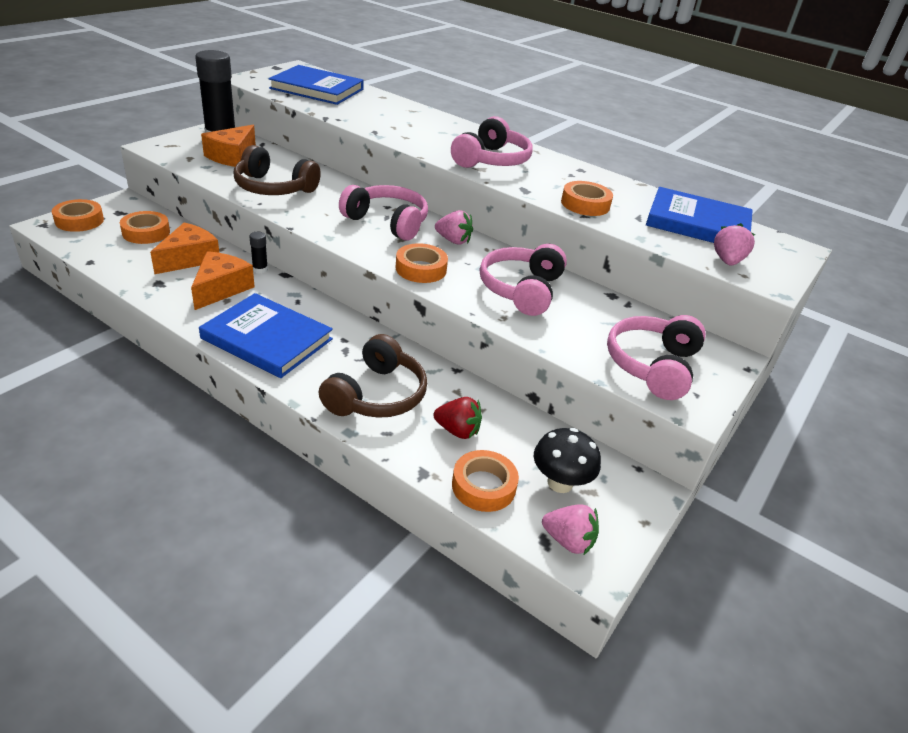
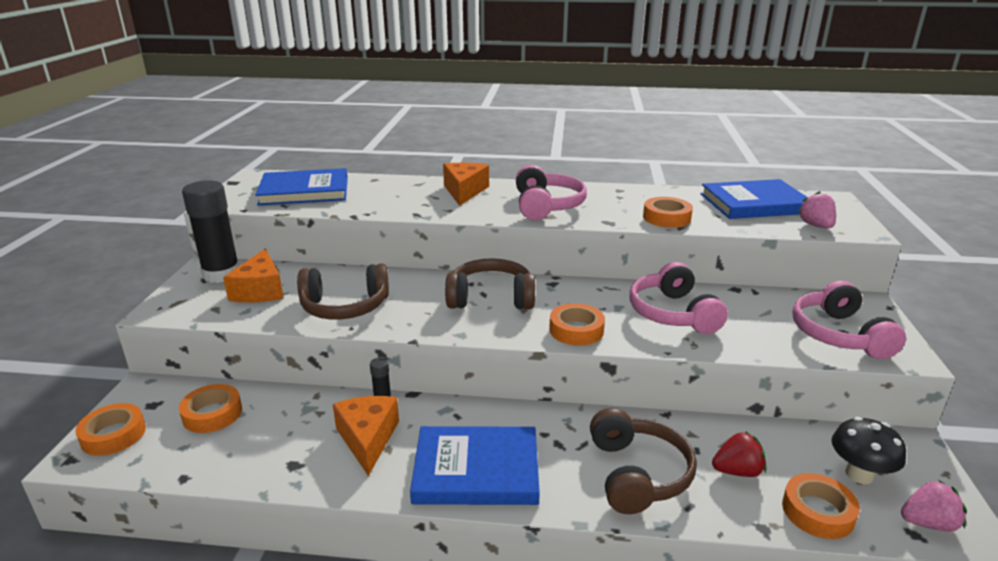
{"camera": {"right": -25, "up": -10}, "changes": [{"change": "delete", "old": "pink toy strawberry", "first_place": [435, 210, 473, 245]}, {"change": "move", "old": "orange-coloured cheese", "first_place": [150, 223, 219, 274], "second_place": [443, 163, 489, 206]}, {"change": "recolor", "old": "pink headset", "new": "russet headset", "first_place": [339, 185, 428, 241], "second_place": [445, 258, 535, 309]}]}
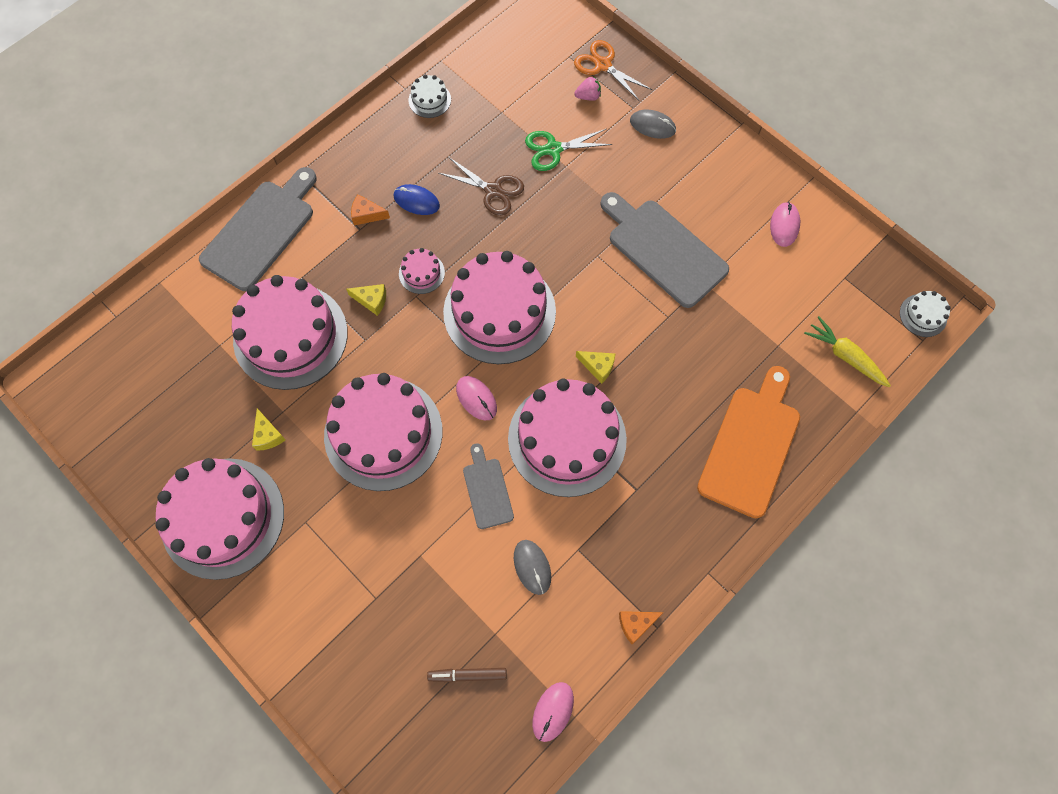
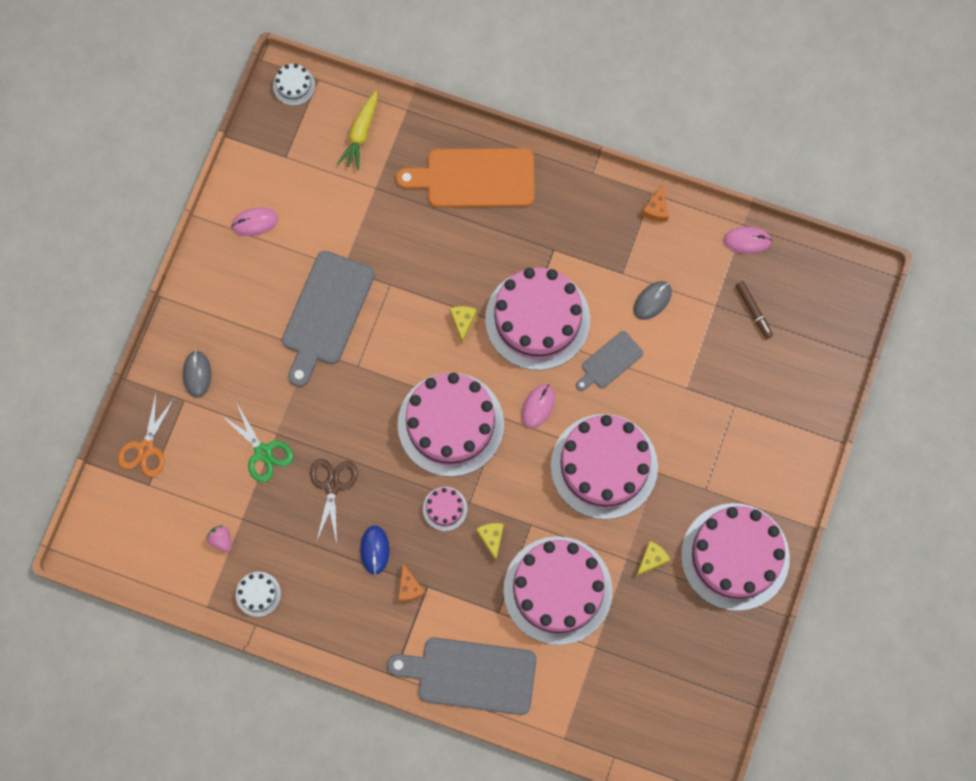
{"camera": {"right": -115, "up": 5}, "changes": [{"change": "move", "old": "pink toy strawberry", "first_place": [574, 76, 601, 101], "second_place": [207, 526, 232, 552]}, {"change": "rotate", "old": "orange-coloured cheese", "first_place": [619, 611, 664, 644], "second_place": [642, 184, 669, 221], "degrees": 60}]}
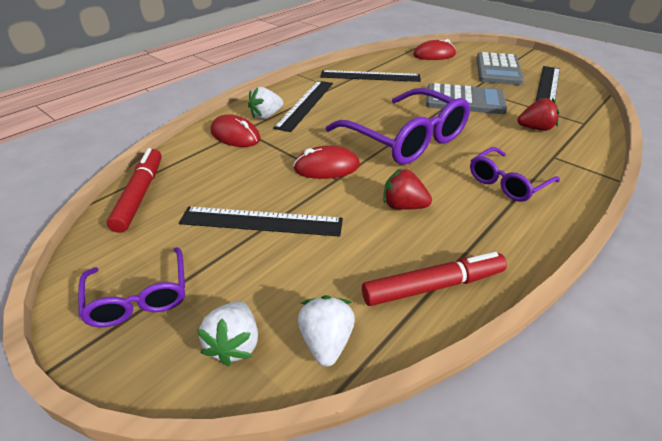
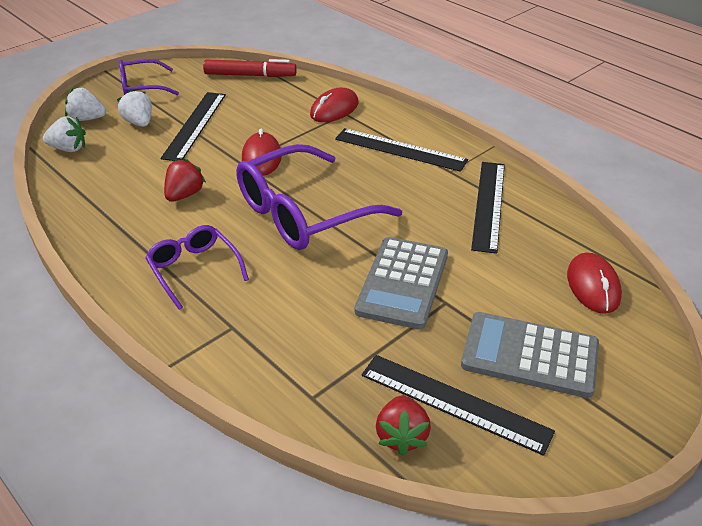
{"camera": {"right": 95, "up": 0}, "changes": [{"change": "delete", "old": "red marker", "first_place": [362, 252, 507, 306]}, {"change": "move", "old": "pure white toy strawberry", "first_place": [248, 87, 283, 119], "second_place": [117, 89, 152, 127]}, {"change": "move", "old": "red toy strawberry", "first_place": [517, 98, 560, 131], "second_place": [376, 395, 431, 456]}]}
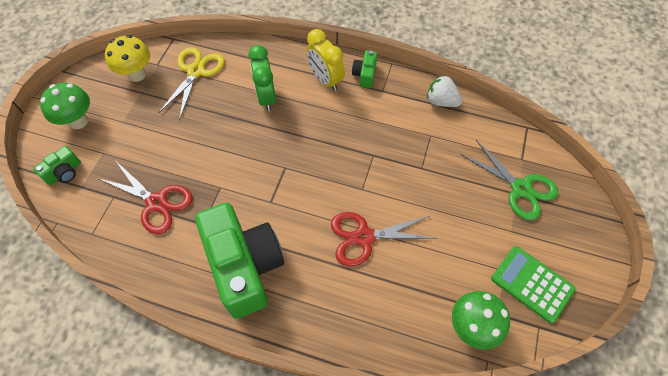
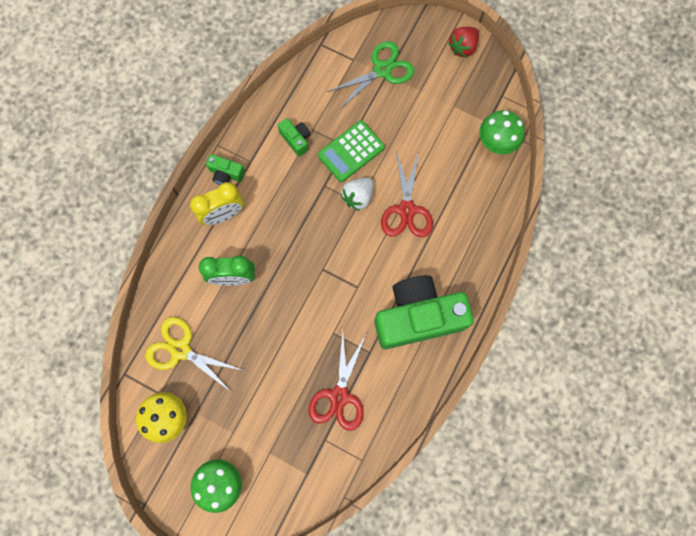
{"camera": {"right": -80, "up": 15}, "changes": [{"change": "insert", "new": "red toy strawberry", "second_place": [448, 27, 479, 57]}, {"change": "move", "old": "leaf-green camera", "first_place": [34, 146, 81, 185], "second_place": [278, 118, 311, 157]}, {"change": "move", "old": "pure white toy strawberry", "first_place": [427, 75, 462, 107], "second_place": [341, 178, 374, 211]}, {"change": "move", "old": "leaf-green pocket calculator", "first_place": [491, 246, 575, 323], "second_place": [318, 120, 385, 182]}, {"change": "rotate", "old": "red scissors", "first_place": [98, 161, 193, 234], "second_place": [308, 331, 366, 431], "degrees": 150}]}
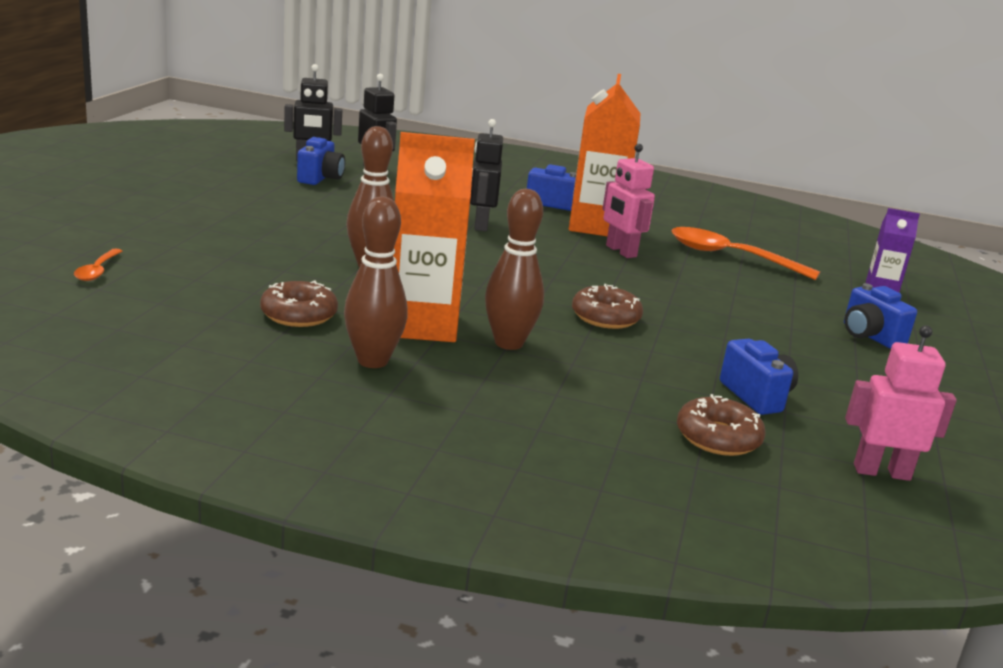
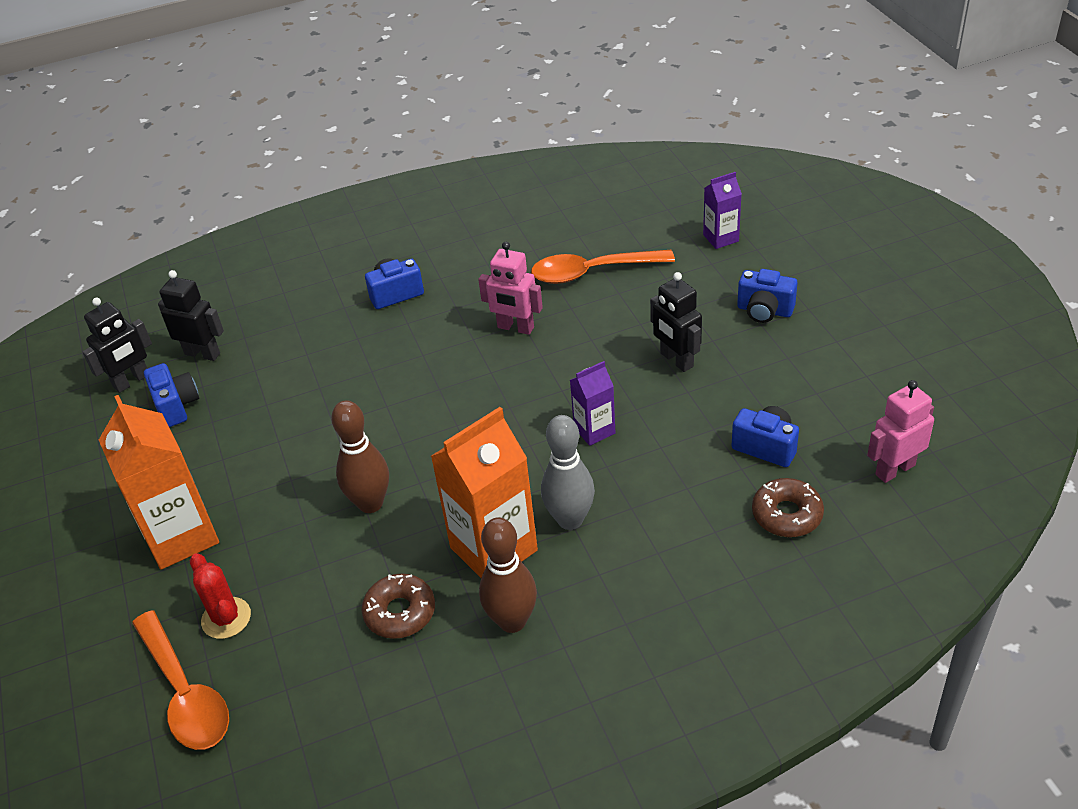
{"camera": {"right": -30, "up": 20}, "changes": [{"change": "insert", "new": "red prickly plant", "second_place": [190, 553, 251, 639]}, {"change": "move", "old": "ebony robot", "first_place": [470, 119, 503, 231], "second_place": [650, 272, 702, 372]}, {"change": "move", "old": "orange-coloured juice carton", "first_place": [569, 74, 640, 236], "second_place": [99, 395, 219, 570]}, {"change": "replace", "old": "russet glazed donut", "new": "royal purple juice carton", "first_place": [572, 284, 643, 329], "second_place": [570, 361, 615, 446]}, {"change": "recolor", "old": "russet tenpin", "new": "ash-grey tenpin", "first_place": [485, 189, 544, 350], "second_place": [541, 415, 595, 530]}, {"change": "resize", "old": "orange-coloured spoon", "first_place": [74, 248, 123, 281], "second_place": [132, 610, 229, 750], "factor": 2.06}]}
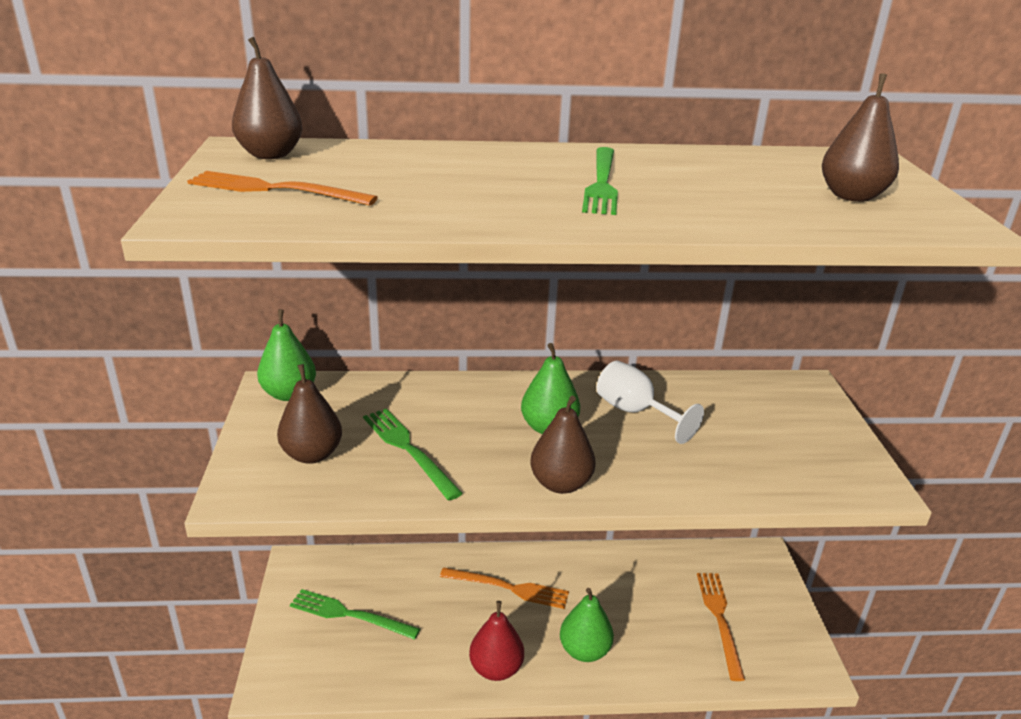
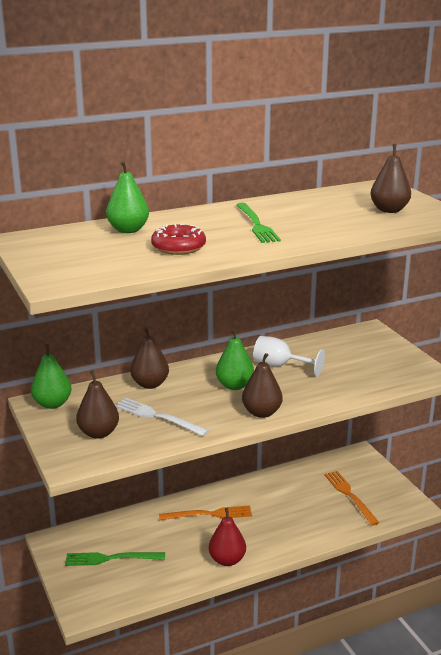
{"camera": {"right": -20, "up": -5}, "changes": [{"change": "delete", "old": "orange-coloured fork", "first_place": [187, 171, 378, 206]}, {"change": "insert", "new": "red glazed donut", "second_place": [151, 224, 206, 255]}, {"change": "move", "old": "russet pear fruit", "first_place": [232, 37, 302, 159], "second_place": [130, 327, 169, 389]}, {"change": "move", "old": "leaf-green pear fruit", "first_place": [560, 588, 614, 662], "second_place": [106, 161, 149, 233]}, {"change": "recolor", "old": "leaf-green fork", "new": "pure white fork", "first_place": [363, 409, 463, 501], "second_place": [115, 398, 209, 436]}]}
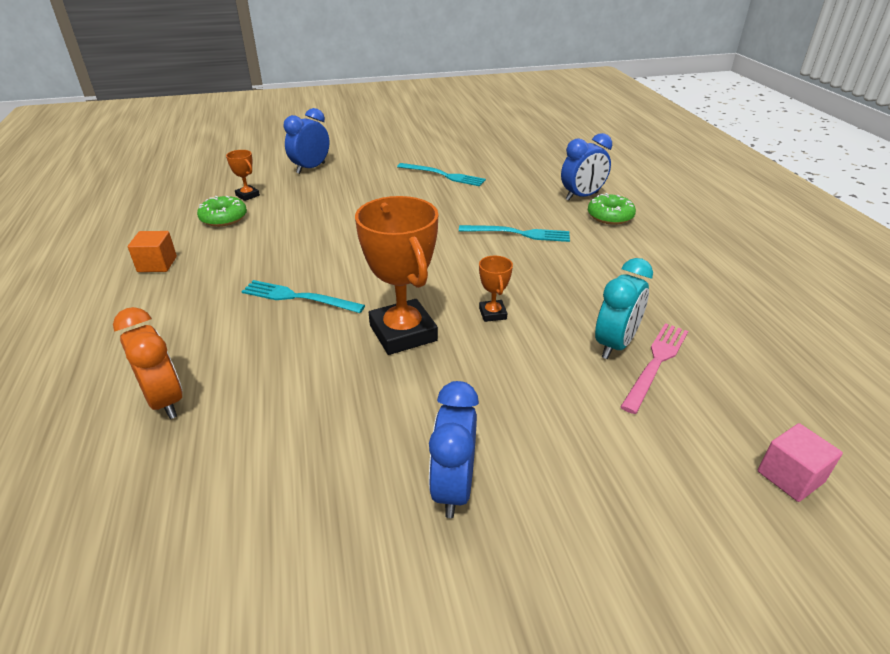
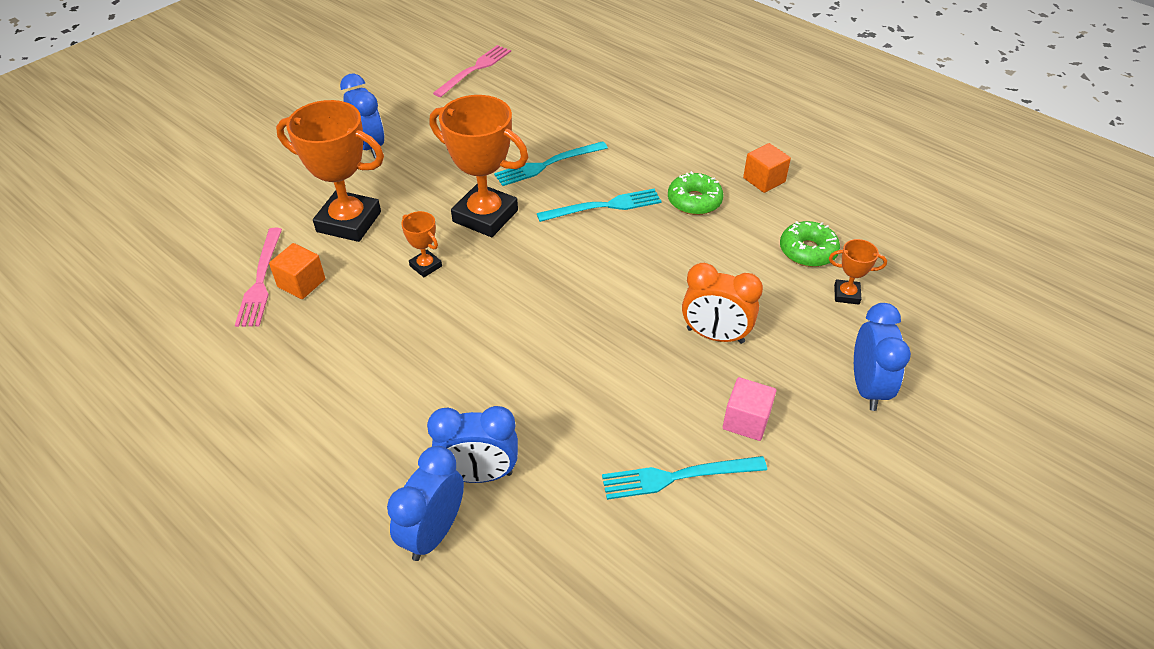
{"camera": {"right": 145, "up": 10}, "changes": [{"change": "insert", "new": "orange-coloured award cup", "second_place": [276, 100, 384, 242]}, {"change": "insert", "new": "blue bedside clock", "second_place": [427, 406, 518, 483]}, {"change": "insert", "new": "pink fork", "second_place": [433, 45, 511, 97]}, {"change": "move", "old": "orange-coloured bedside clock", "first_place": [113, 307, 183, 419], "second_place": [682, 263, 763, 344]}, {"change": "move", "old": "teal fork", "first_place": [459, 225, 570, 242], "second_place": [494, 141, 608, 186]}, {"change": "move", "old": "leaf-green glazed donut", "first_place": [588, 193, 636, 225], "second_place": [668, 171, 723, 215]}, {"change": "move", "old": "pink cube", "first_place": [758, 423, 843, 502], "second_place": [723, 377, 776, 441]}, {"change": "replace", "old": "teal bedside clock", "new": "orange-coloured cube", "first_place": [595, 258, 653, 359], "second_place": [269, 243, 325, 299]}]}
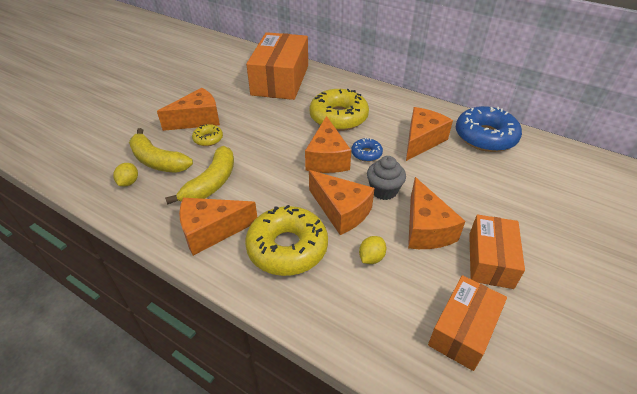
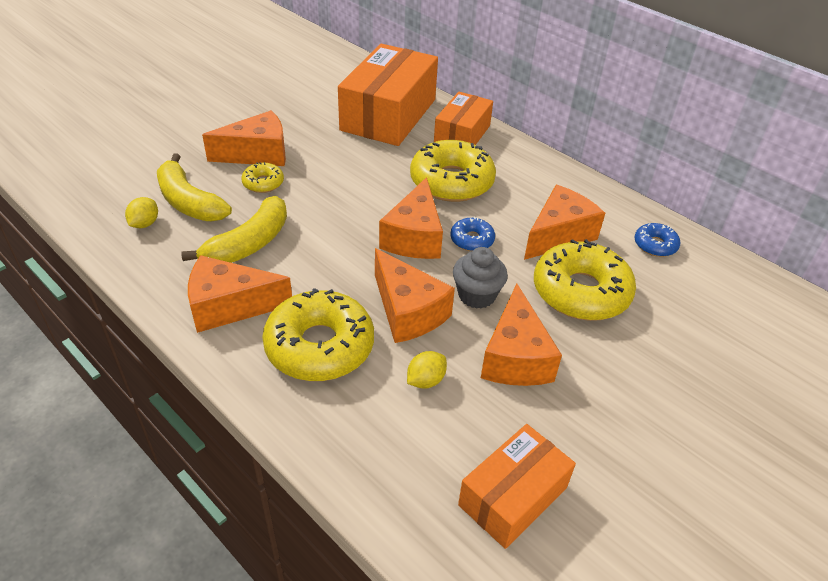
{"camera": {"right": 10, "up": 0}, "changes": [{"change": "insert", "new": "bright yellow glazed donut", "second_place": [534, 239, 636, 321]}, {"change": "move", "old": "orange-coloured parcel", "first_place": [469, 215, 525, 289], "second_place": [434, 92, 493, 145]}, {"change": "resize", "old": "blue glazed donut", "first_place": [456, 106, 522, 152], "second_place": [635, 223, 680, 257], "factor": 0.48}]}
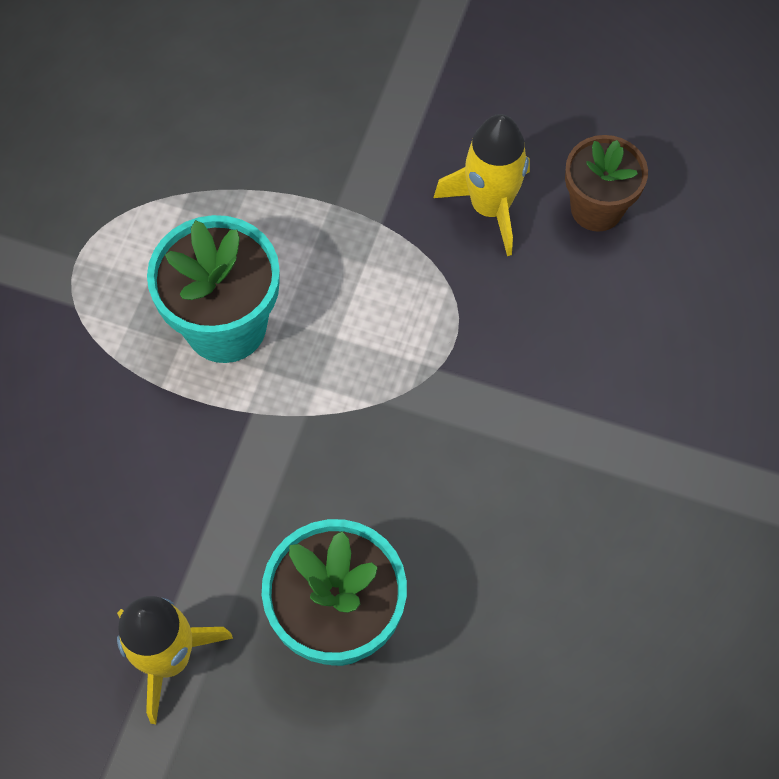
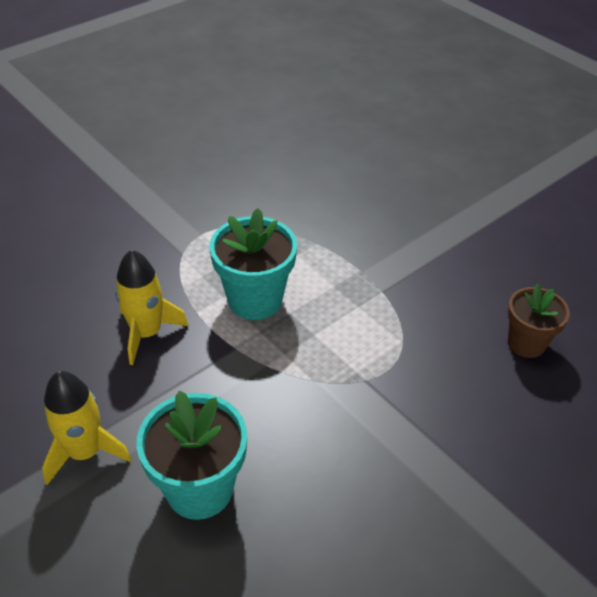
{"camera": {"right": 30, "up": -20}, "changes": [{"change": "move", "old": "bright yellow spaceship", "first_place": [434, 114, 530, 256], "second_place": [115, 250, 188, 365]}]}
